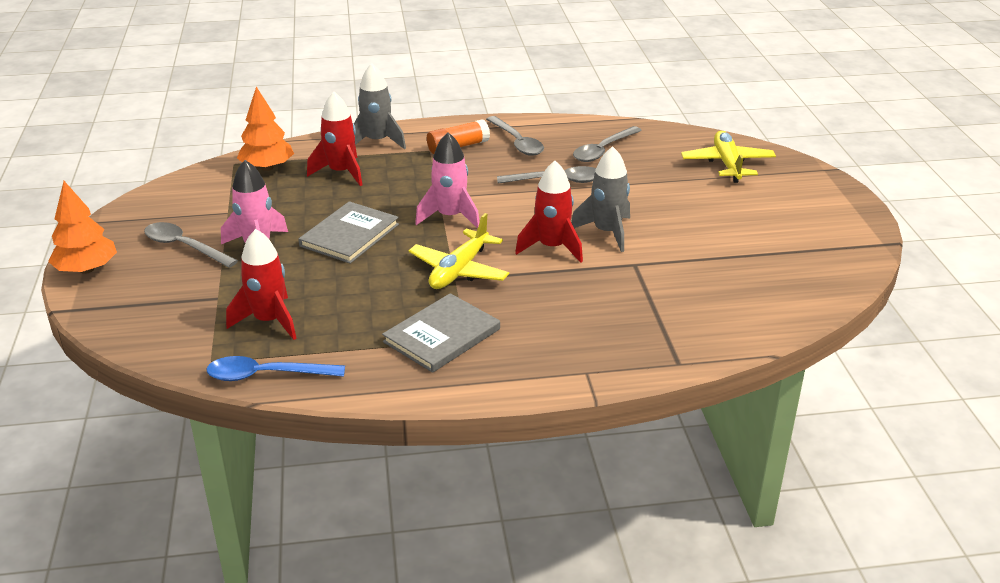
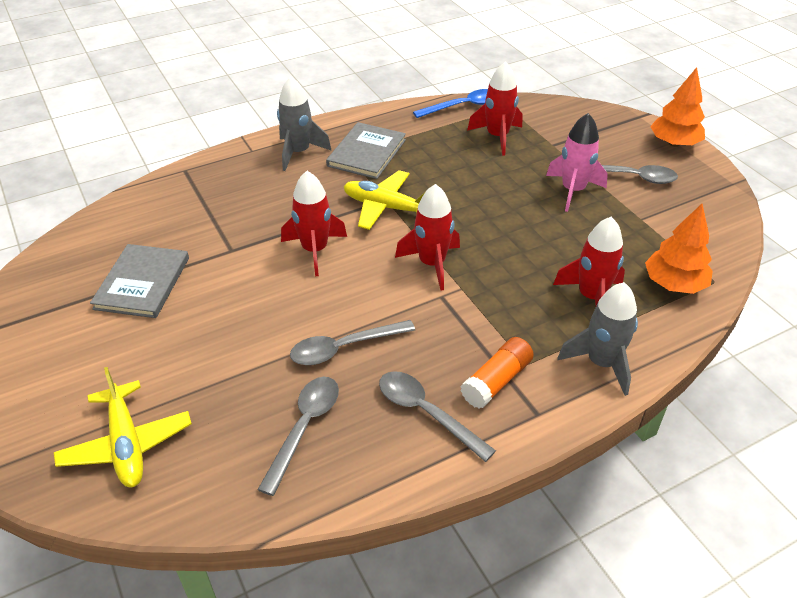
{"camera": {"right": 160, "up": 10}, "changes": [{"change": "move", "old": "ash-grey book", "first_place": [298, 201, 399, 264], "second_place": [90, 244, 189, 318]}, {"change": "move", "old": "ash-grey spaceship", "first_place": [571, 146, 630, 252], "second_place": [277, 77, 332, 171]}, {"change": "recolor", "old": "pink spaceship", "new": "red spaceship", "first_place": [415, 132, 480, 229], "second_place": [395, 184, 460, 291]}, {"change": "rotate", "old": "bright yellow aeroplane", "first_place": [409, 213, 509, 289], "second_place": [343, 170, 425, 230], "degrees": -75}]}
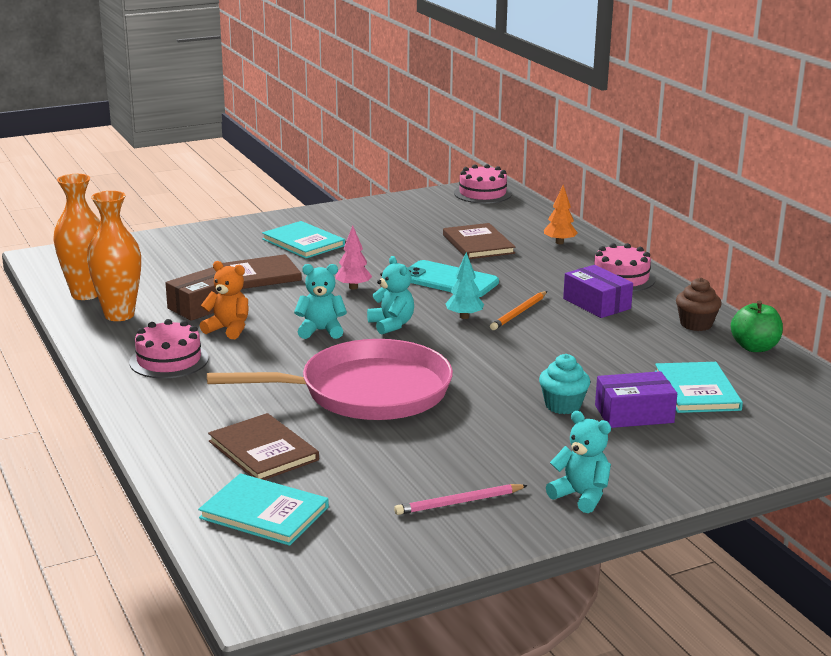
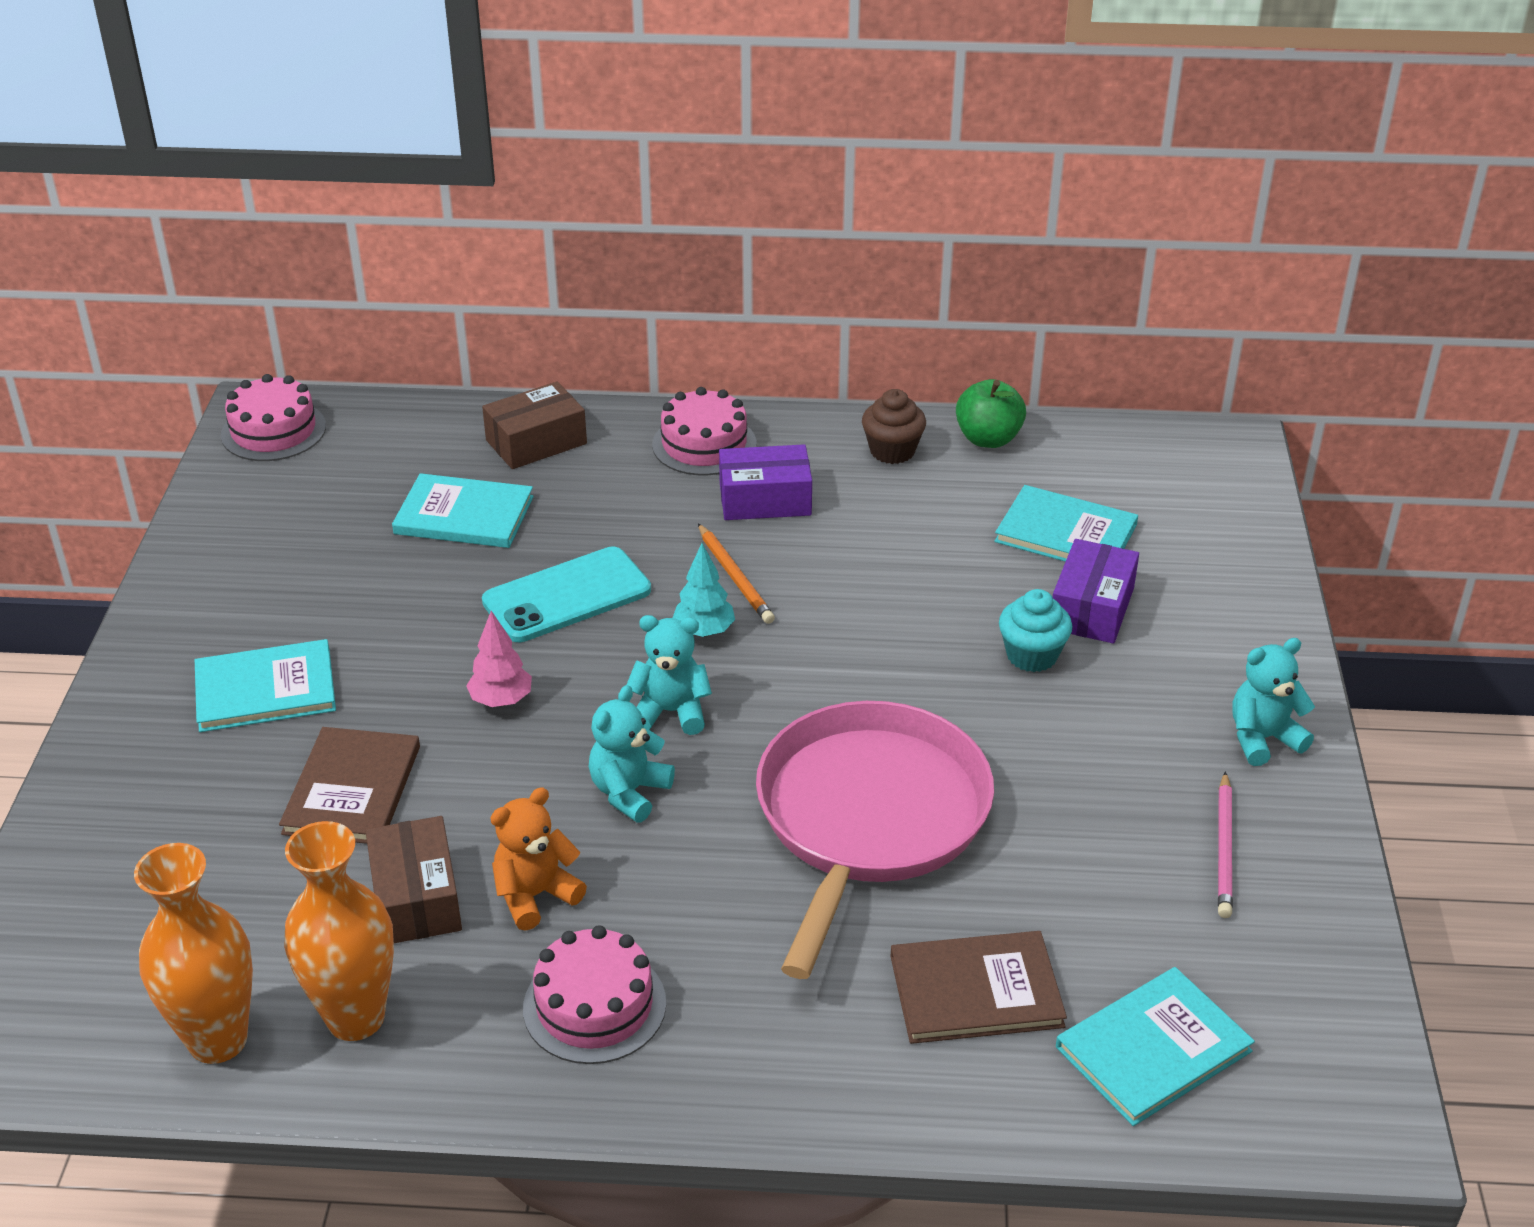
{"camera": {"right": -60, "up": 15}, "changes": [{"change": "replace", "old": "orange-coloured tree", "new": "russet parcel", "first_place": [544, 185, 577, 244], "second_place": [482, 382, 587, 469]}, {"change": "recolor", "old": "russet book", "new": "teal book", "first_place": [443, 223, 515, 259], "second_place": [392, 473, 534, 548]}]}
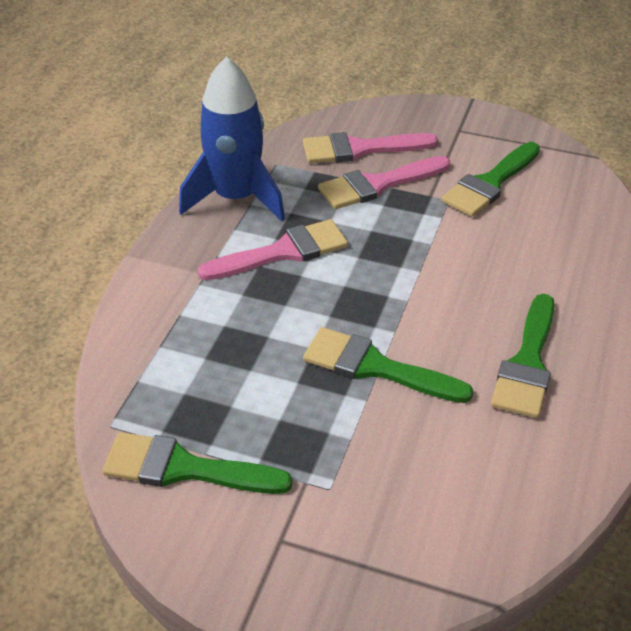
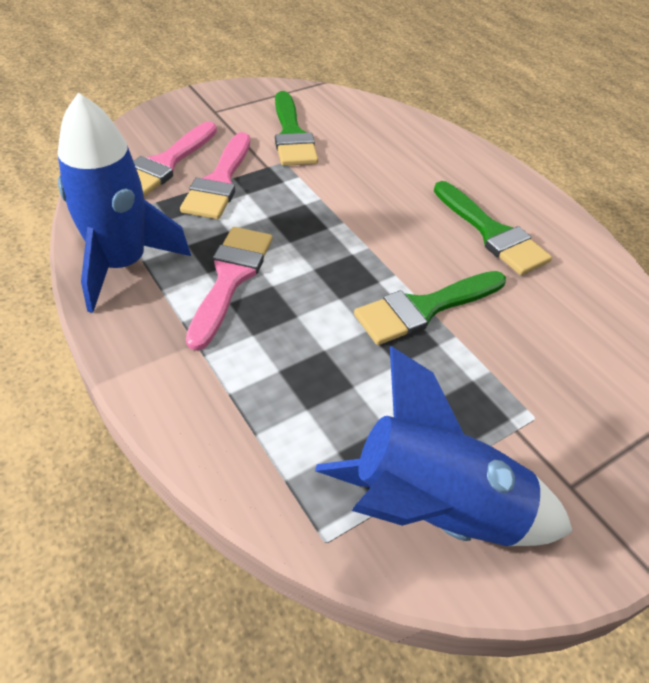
{"camera": {"right": -55, "up": 5}, "changes": [{"change": "replace", "old": "leaf-green paint brush", "new": "blue spaceship", "first_place": [102, 432, 293, 494], "second_place": [315, 346, 573, 546]}]}
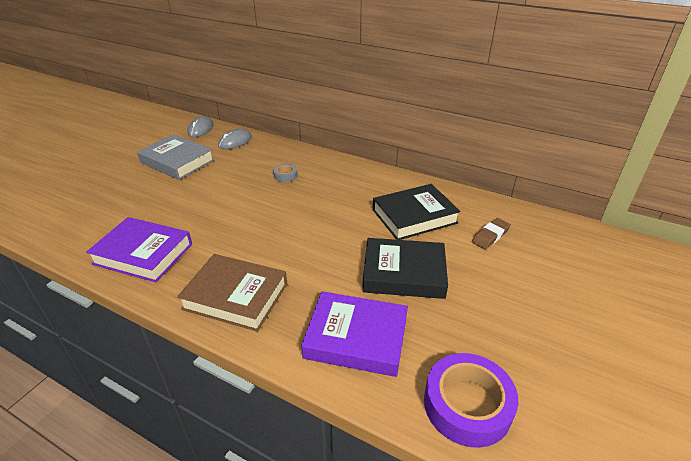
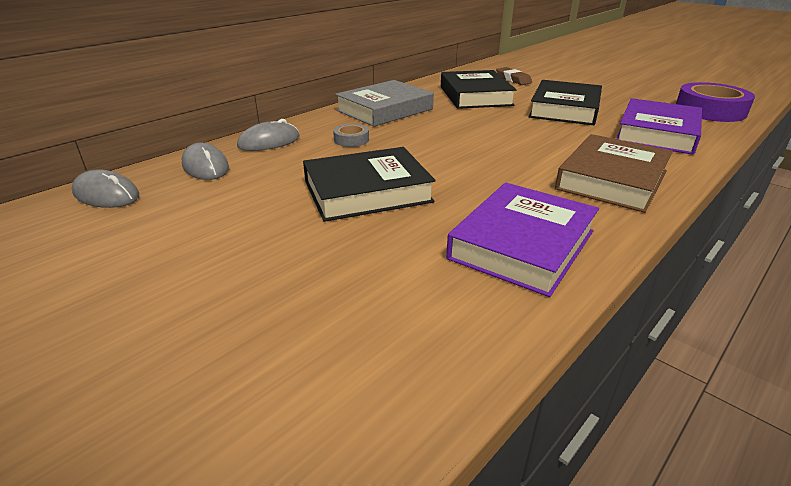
{"camera": {"right": -75, "up": -5}, "changes": [{"change": "insert", "new": "ash-grey PC mouse", "second_place": [237, 119, 300, 151]}, {"change": "insert", "new": "ebony book", "second_place": [303, 147, 435, 222]}, {"change": "move", "old": "ash-grey book", "first_place": [137, 134, 214, 180], "second_place": [335, 80, 434, 127]}]}
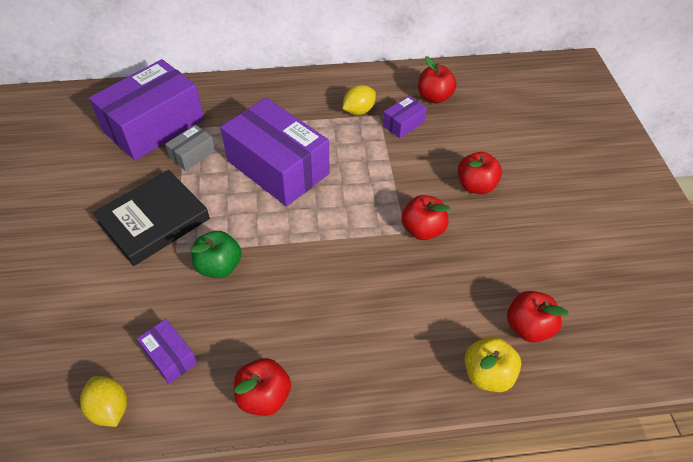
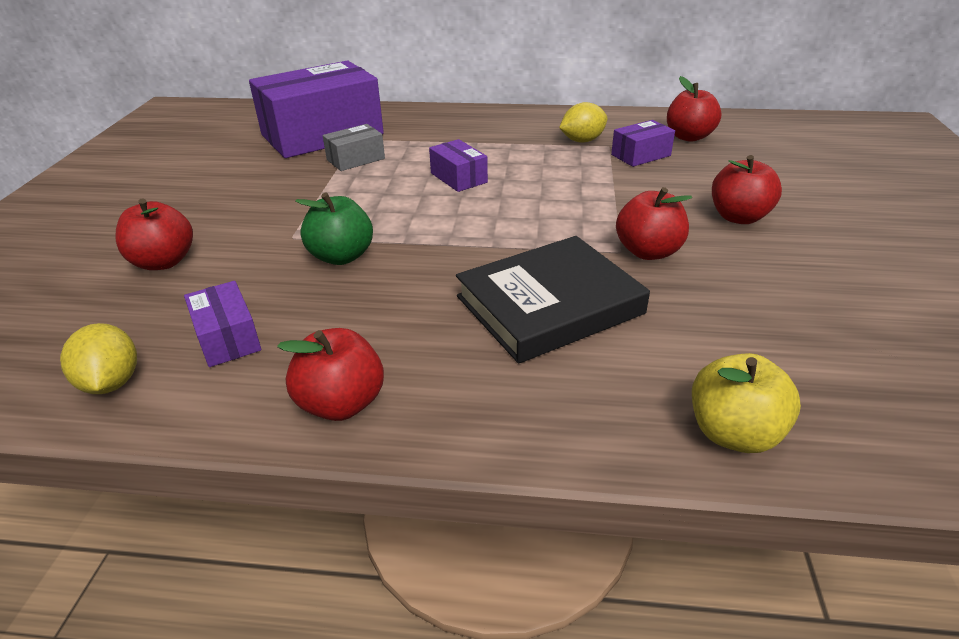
{"camera": {"right": 15, "up": -15}, "changes": [{"change": "move", "old": "ebony book", "first_place": [92, 170, 210, 266], "second_place": [456, 236, 650, 364]}, {"change": "move", "old": "red apple fruit", "first_place": [507, 291, 569, 343], "second_place": [116, 199, 193, 270]}, {"change": "resize", "old": "royal purple parcel", "first_place": [220, 98, 330, 206], "second_place": [429, 139, 488, 192], "factor": 0.44}]}
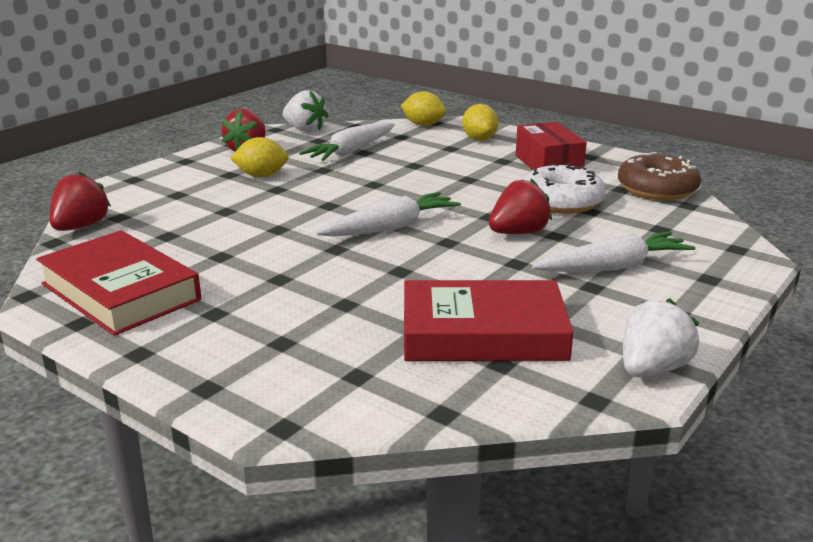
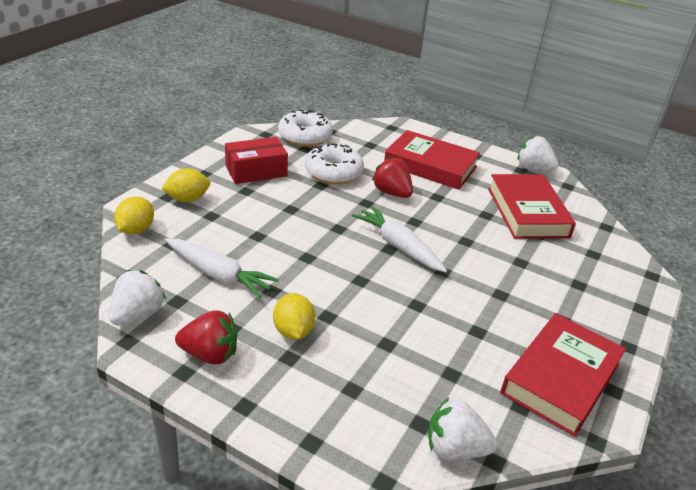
{"camera": {"right": -100, "up": 10}, "changes": [{"change": "replace", "old": "pure white toy carrot", "new": "red book", "first_place": [532, 231, 696, 272], "second_place": [384, 130, 480, 190]}, {"change": "recolor", "old": "red toy strawberry", "new": "pure white toy strawberry", "first_place": [49, 172, 111, 231], "second_place": [428, 397, 497, 460]}, {"change": "recolor", "old": "russet glazed donut", "new": "pure white glazed donut", "first_place": [618, 152, 701, 200], "second_place": [278, 110, 333, 147]}]}
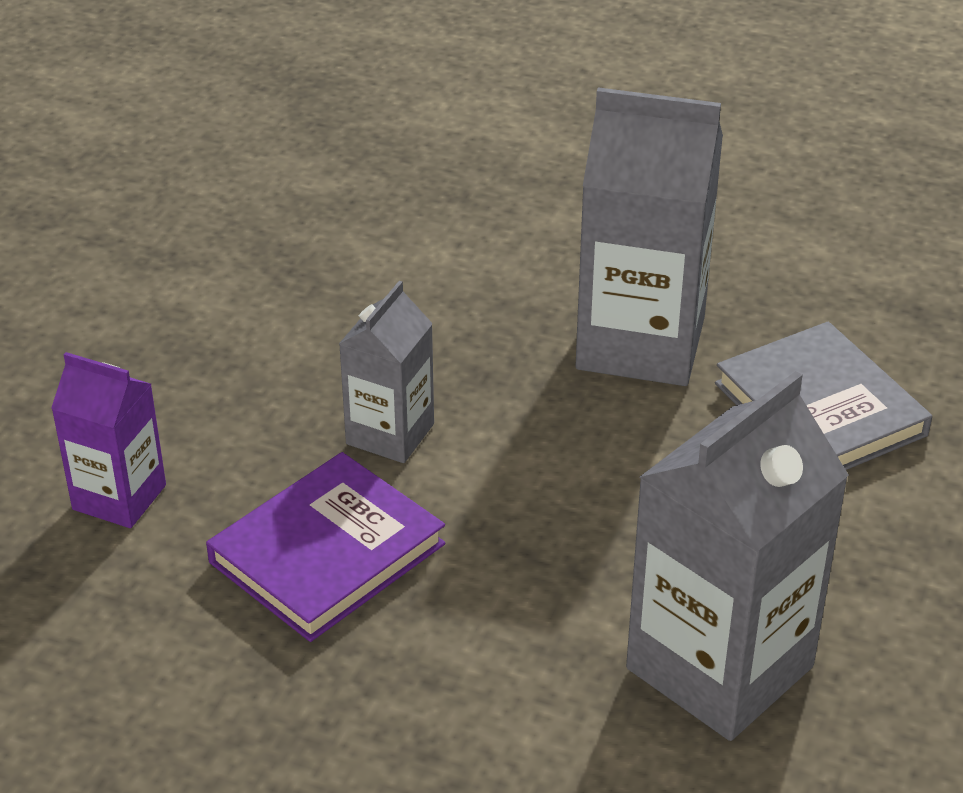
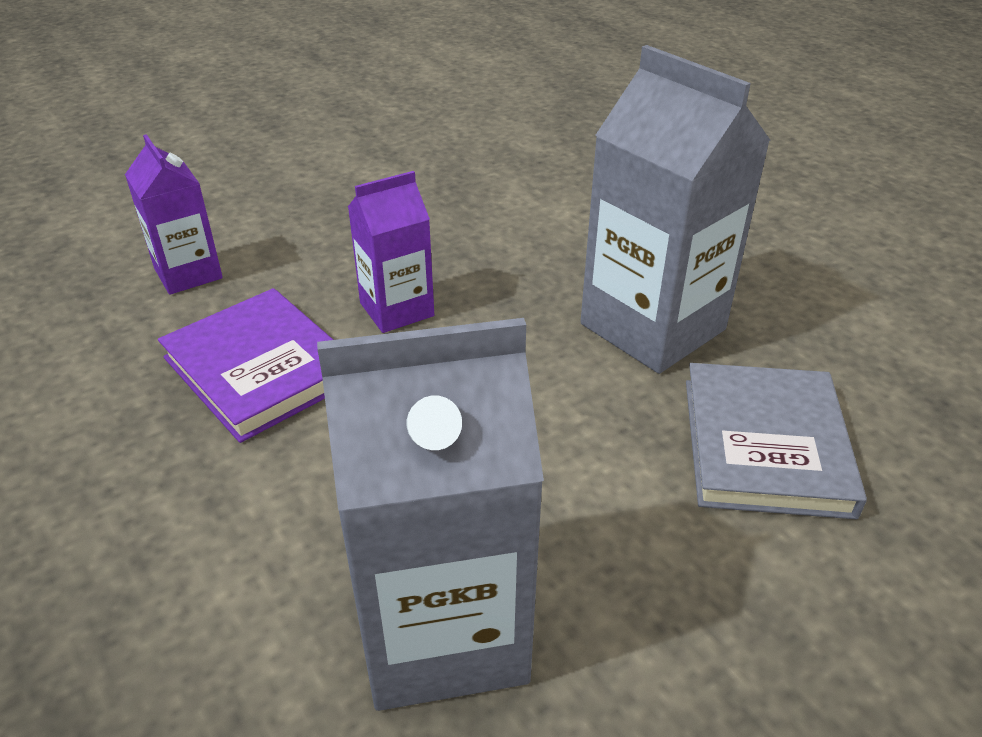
{"camera": {"right": 35, "up": 0}, "changes": [{"change": "recolor", "old": "ash-grey juice carton", "new": "royal purple juice carton", "first_place": [339, 281, 434, 463], "second_place": [348, 171, 434, 333]}, {"change": "rotate", "old": "royal purple book", "first_place": [206, 452, 445, 642], "second_place": [158, 288, 333, 443], "degrees": 60}]}
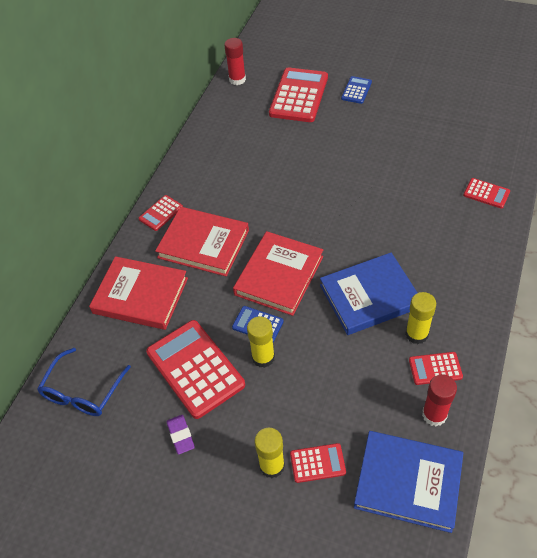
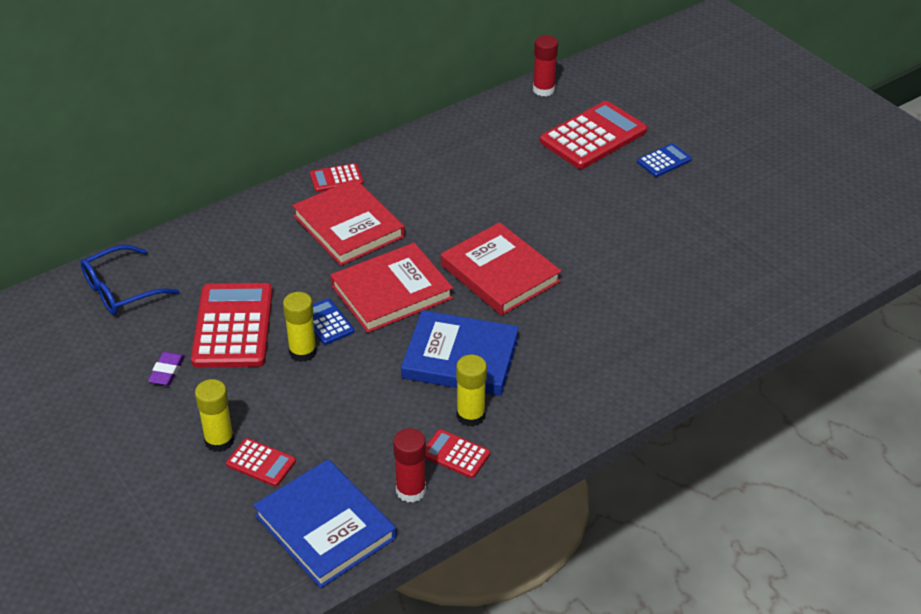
{"camera": {"right": 30, "up": -10}, "changes": [{"change": "delete", "old": "red pocket calculator", "first_place": [463, 178, 510, 208]}, {"change": "move", "old": "red book", "first_place": [89, 256, 188, 330], "second_place": [441, 222, 562, 316]}]}
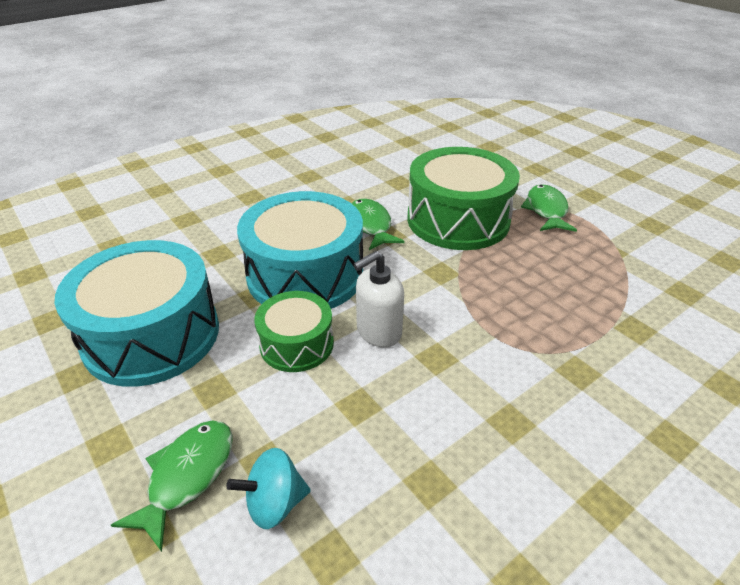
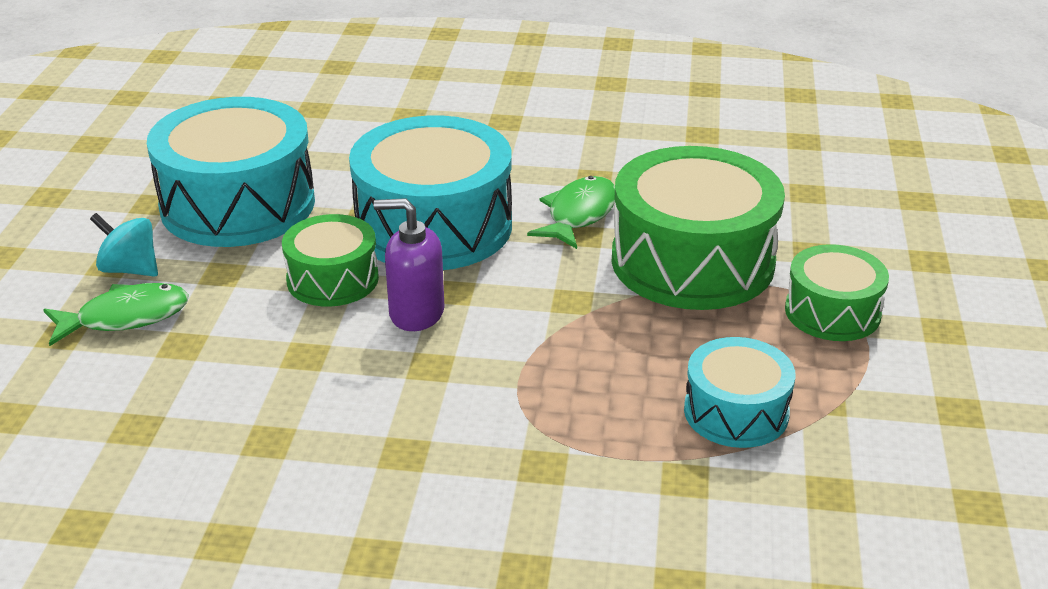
{"camera": {"right": 45, "up": -5}, "changes": [{"change": "insert", "new": "teal toy drum", "second_place": [684, 337, 796, 448]}, {"change": "move", "old": "teal spinning top", "first_place": [226, 448, 311, 529], "second_place": [90, 213, 158, 277]}, {"change": "replace", "old": "leaf-green toy fish", "new": "leaf-green toy drum", "first_place": [521, 184, 577, 232], "second_place": [785, 244, 889, 341]}, {"change": "recolor", "old": "pure white soap dispenser", "new": "royal purple soap dispenser", "first_place": [353, 251, 404, 347], "second_place": [373, 198, 445, 331]}]}
